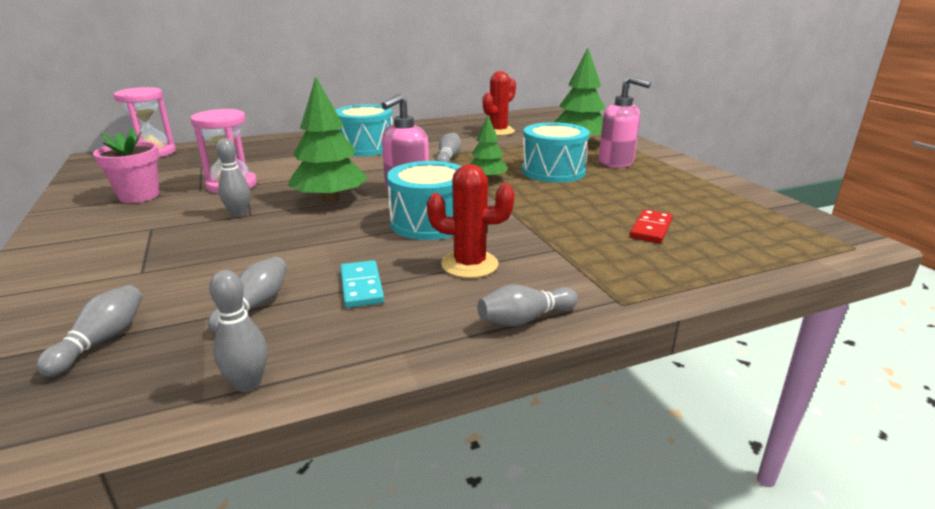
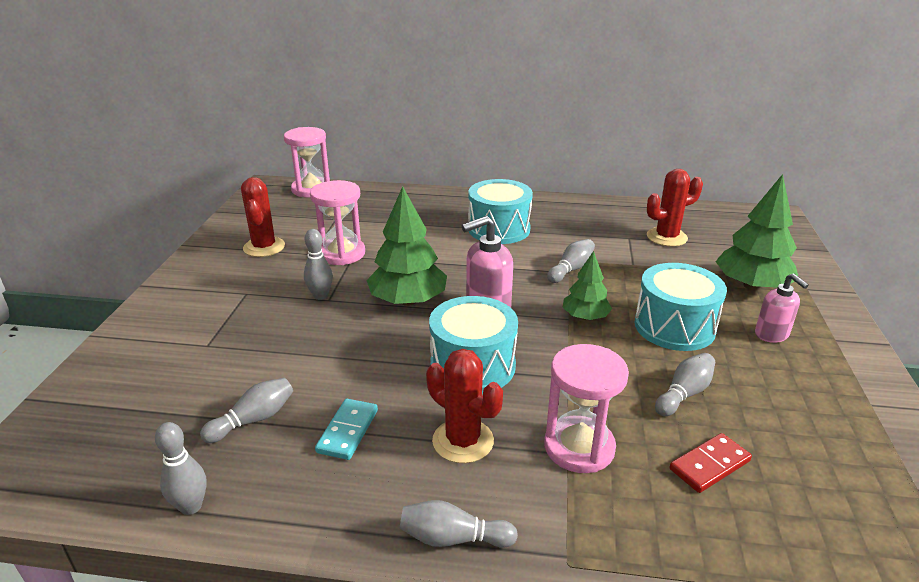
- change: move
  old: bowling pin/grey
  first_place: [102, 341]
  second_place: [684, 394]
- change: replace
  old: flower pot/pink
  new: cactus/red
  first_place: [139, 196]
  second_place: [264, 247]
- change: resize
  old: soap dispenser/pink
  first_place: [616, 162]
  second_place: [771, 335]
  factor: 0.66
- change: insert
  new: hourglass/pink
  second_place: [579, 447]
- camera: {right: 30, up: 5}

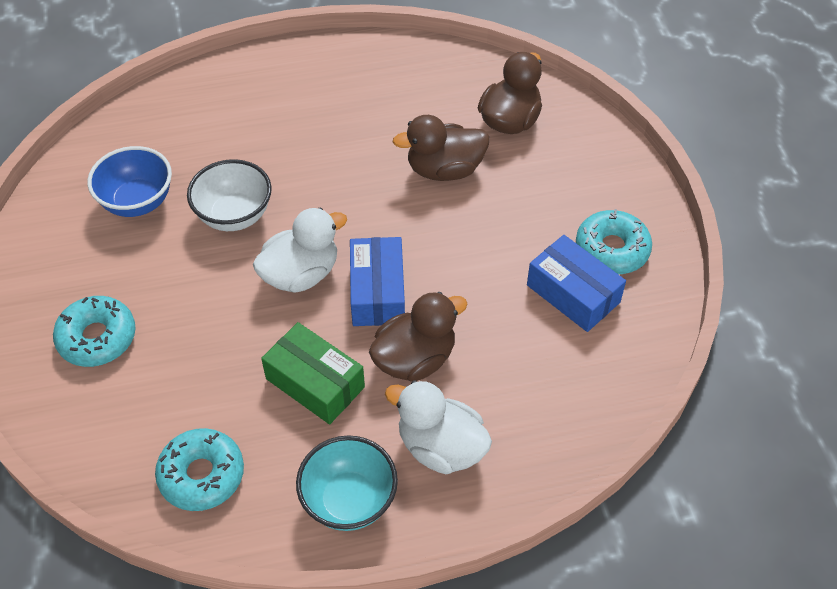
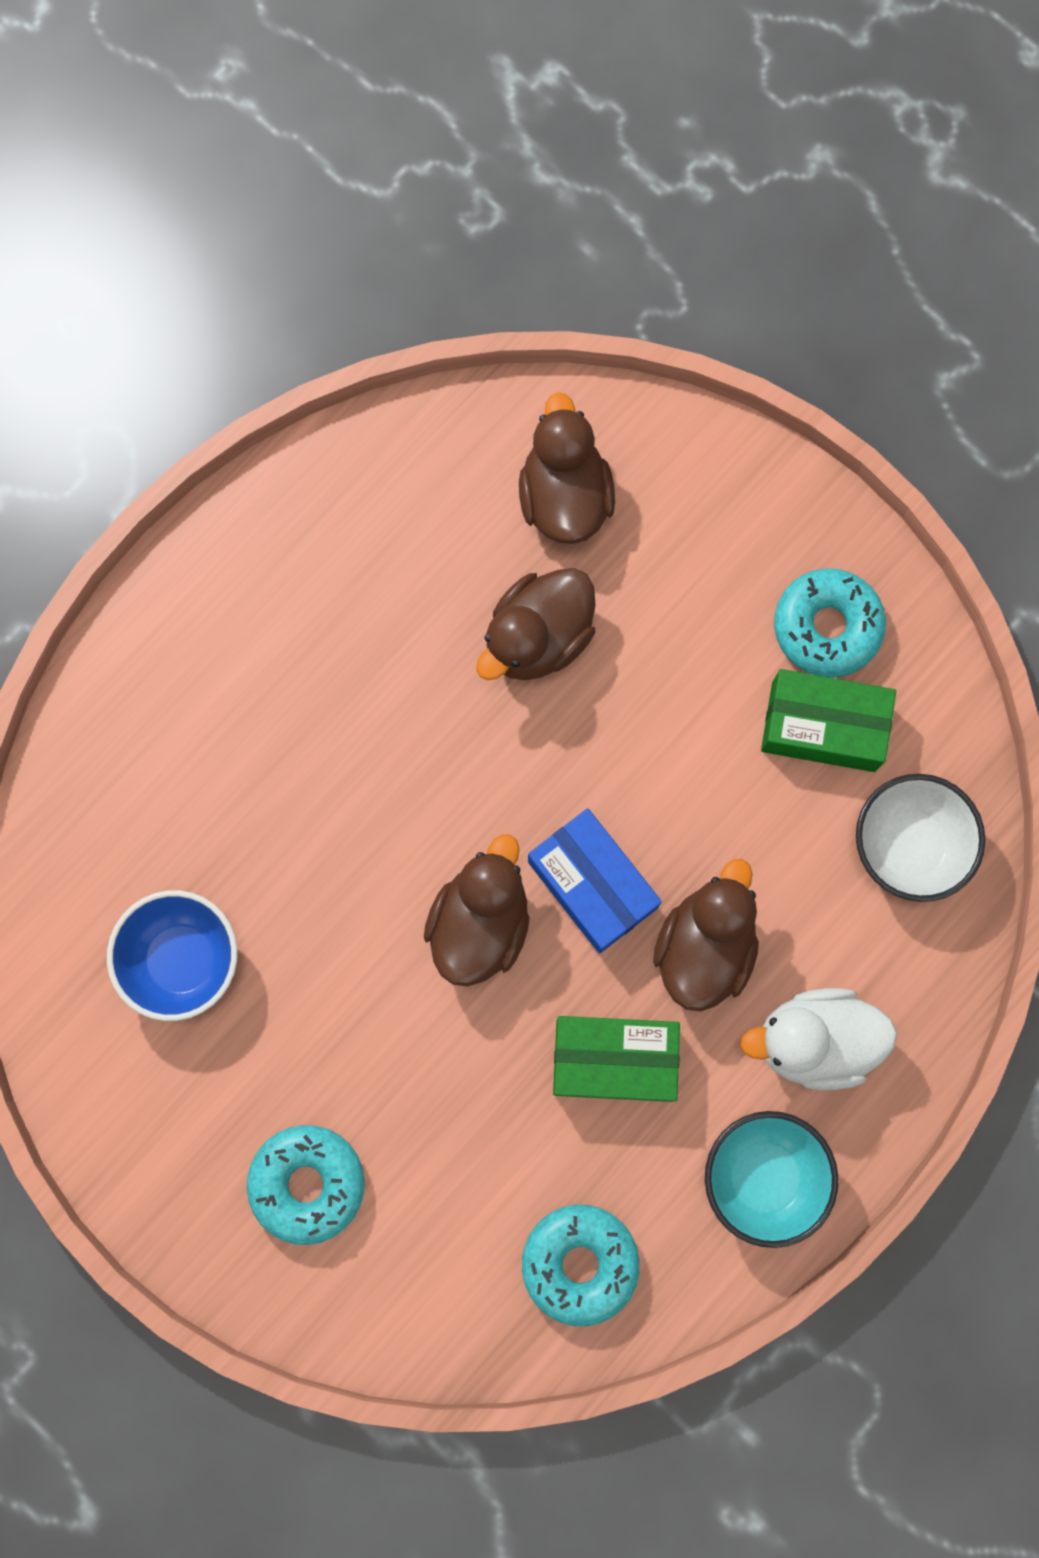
- change: move
  old: bowl/white
  first_place: [234, 216]
  second_place: [908, 845]
- change: recolor
  old: duck/white
  new: duck/brown
  first_place: [301, 274]
  second_place: [480, 923]
- change: recolor
  old: box/blue
  new: box/green
  first_place: [573, 293]
  second_place: [823, 726]
- camera: {right: -35, up: 25}

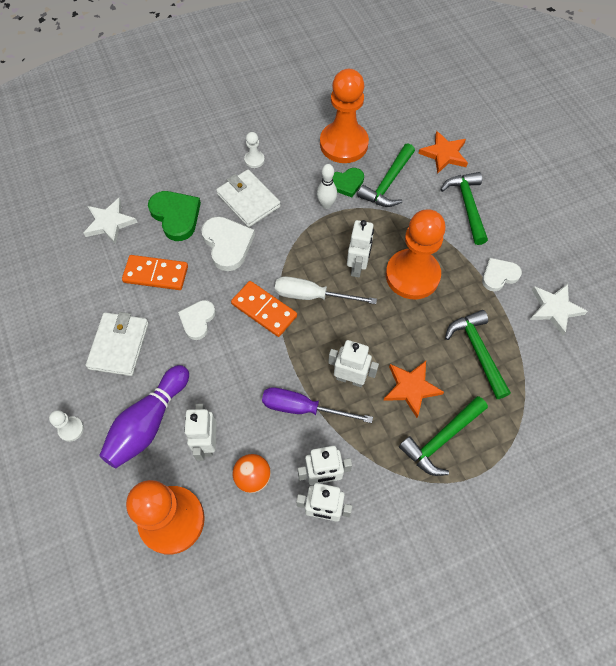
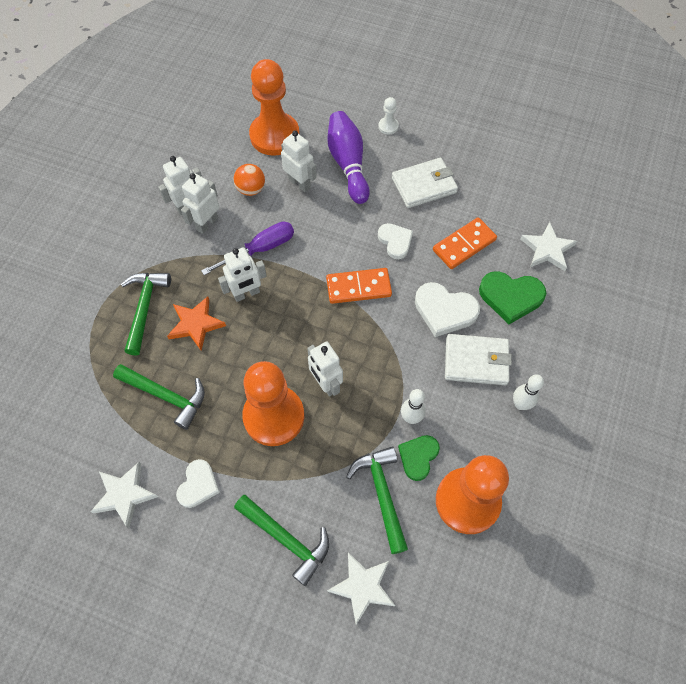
- change: rotate
  old: wallet/white
  first_place: [119, 345]
  second_place: [424, 185]
  degrees: -75
- change: replace
  old: pawn/white
  new: bowling pin/white
  first_place: [254, 160]
  second_place: [520, 404]
- change: delete
  old: screwdriver/white
  first_place: [312, 296]
- change: recolor
  old: star/orange
  new: star/white
  first_place: [444, 154]
  second_place: [362, 587]
- camera: {right: 135, up: 0}

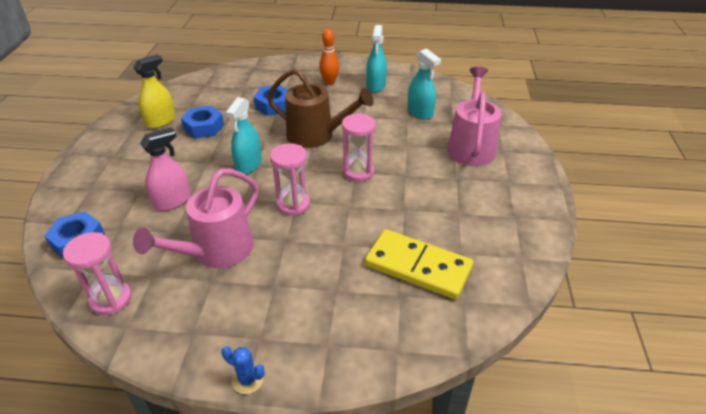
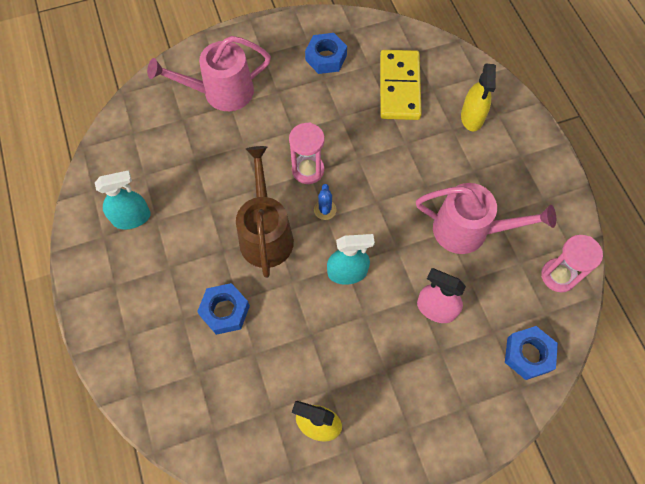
- change: move
  old: nut/blue
  first_place: [204, 127]
  second_place: [326, 58]
- change: move
  old: cactus/blue
  first_place: [247, 380]
  second_place: [325, 210]
- change: delete
  old: hourglass/pink
  first_place: [293, 204]
- change: delete
  old: bowling pin/orange
  first_place: [329, 82]
- change: delete
  old: spray bottle/turquoise
  first_place: [420, 112]
- change: insert
  new: spray bottle/yellow
  second_place: [472, 117]
- camera: {right: -115, up: 25}

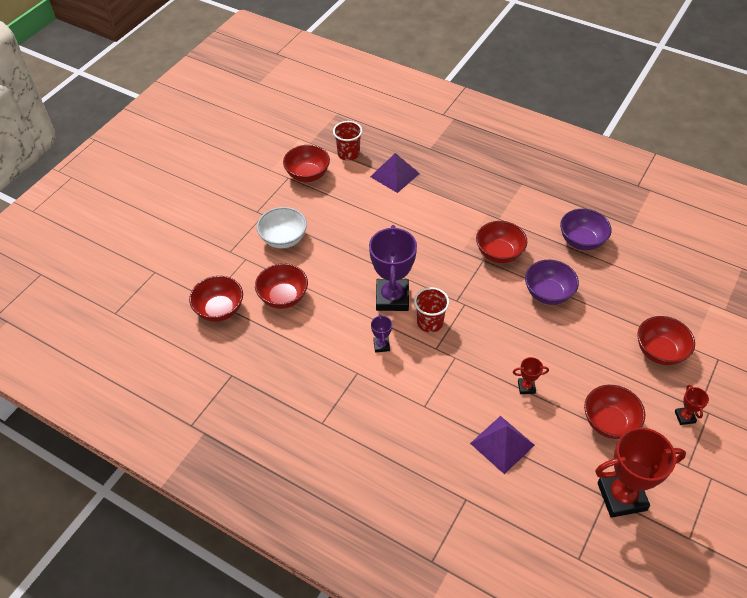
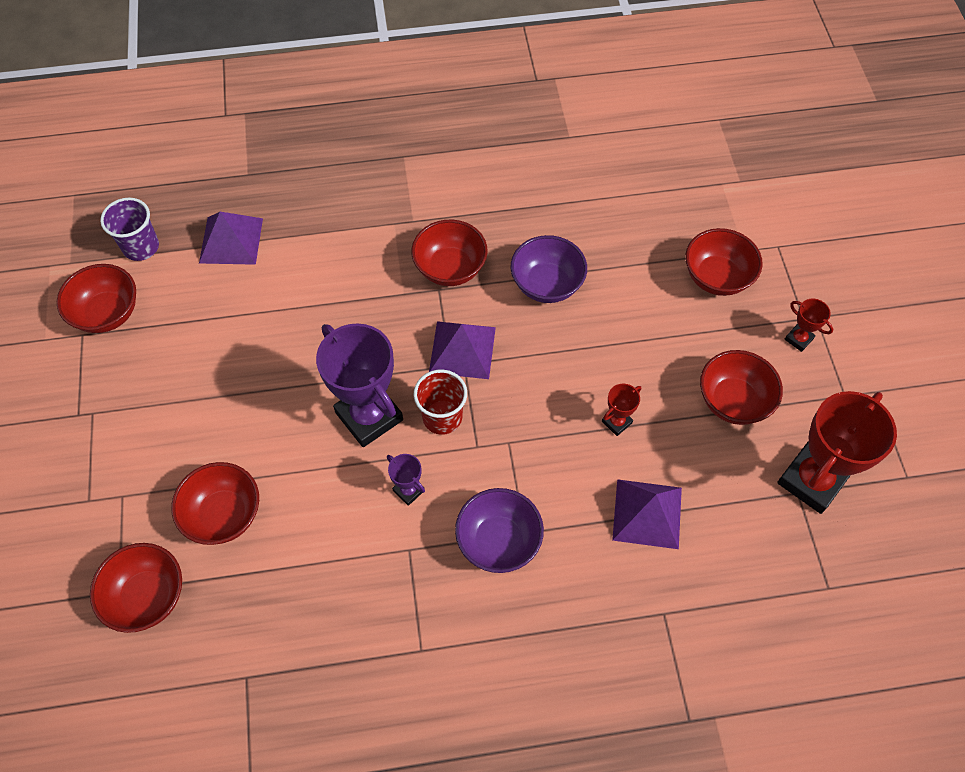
- change: delete
  old: bowl/white
  first_place: [283, 239]
- change: recolor
  old: cup/red
  new: cup/purple
  first_place: [348, 154]
  second_place: [141, 247]
- change: move
  old: bowl/purple
  first_place: [581, 241]
  second_place: [498, 541]
- change: insert
  new: pyramid/purple
  second_place: [462, 350]
- camera: {right: -40, up: 10}

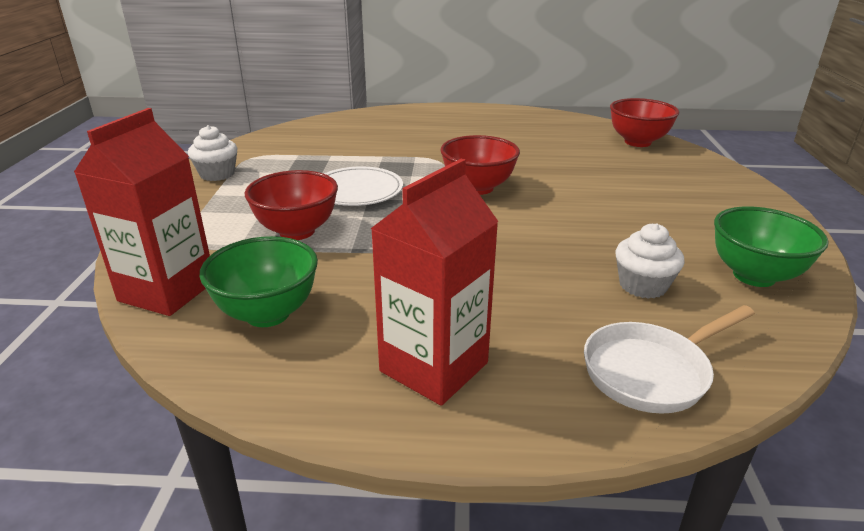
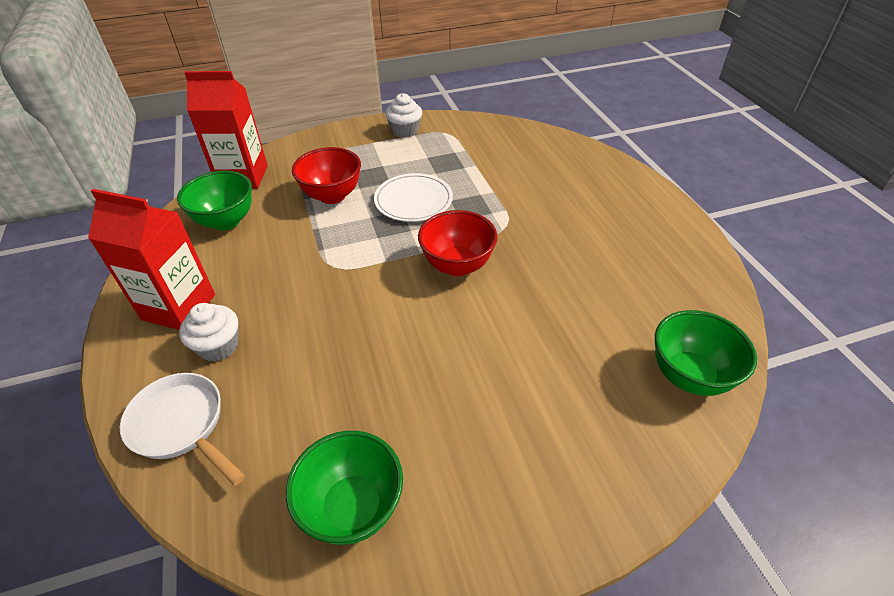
- change: recolor
  old: bowl/red
  new: bowl/green
  first_place: [637, 142]
  second_place: [689, 376]
- change: move
  old: cupcake/white
  first_place: [642, 285]
  second_place: [218, 346]
- camera: {right: 70, up: 15}

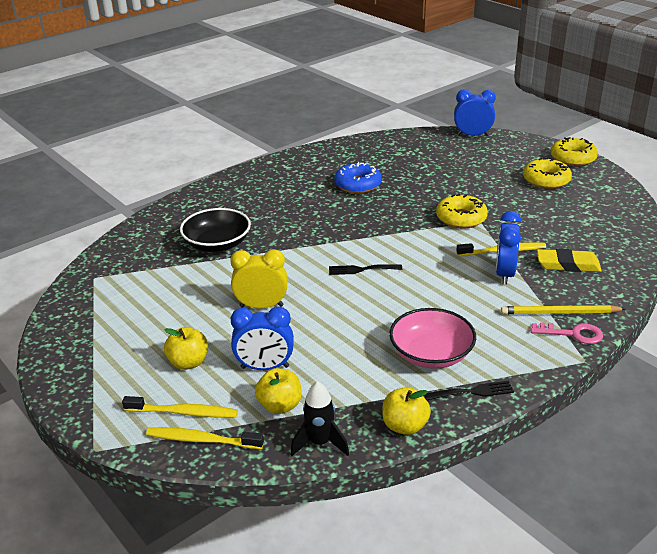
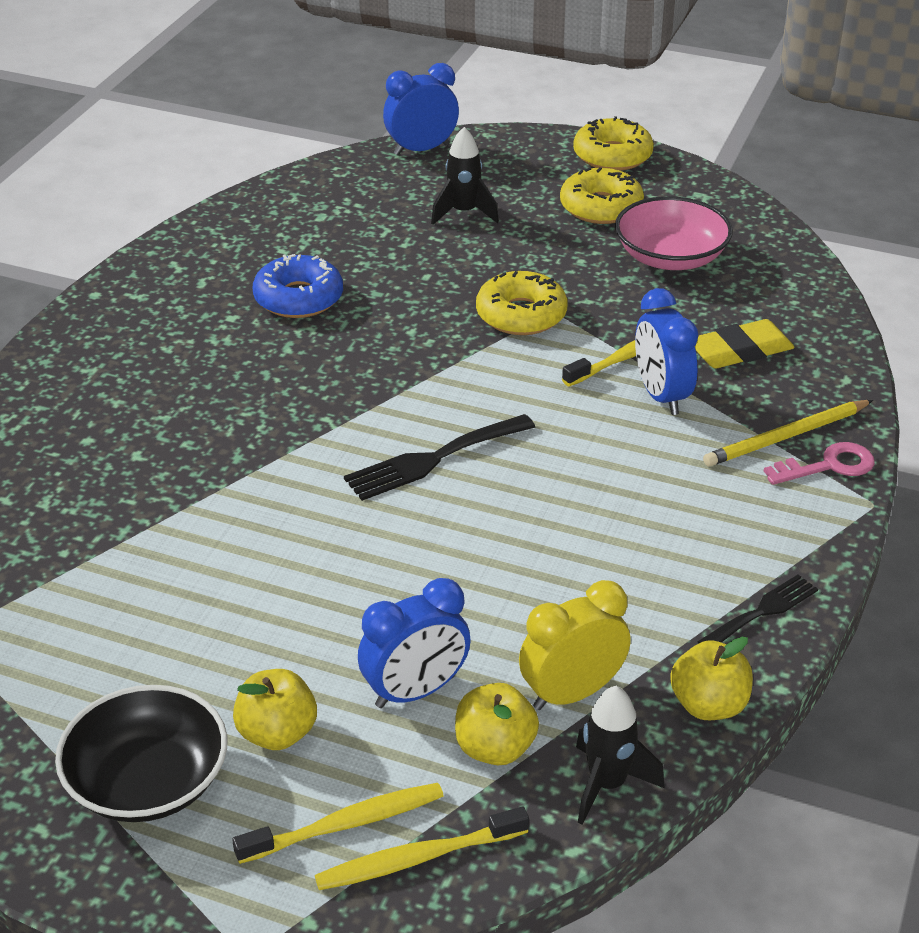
- change: move
  old: bowl/black
  first_place: [217, 244]
  second_place: [148, 781]
- change: move
  old: clock/yellow
  first_place: [261, 306]
  second_place: [572, 693]
- change: resize
  old: fork/black
  first_place: [361, 269]
  second_place: [432, 459]
  factor: 1.52
- change: move
  old: bowl/pink
  first_place: [431, 354]
  second_place: [670, 257]
- change: insert
  new: rocket/black
  second_place: [463, 213]
- camera: {right: -30, up: 5}

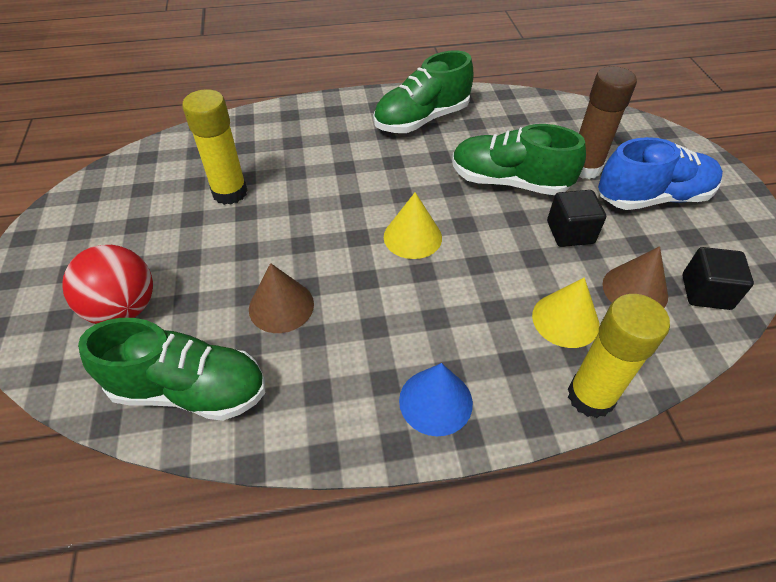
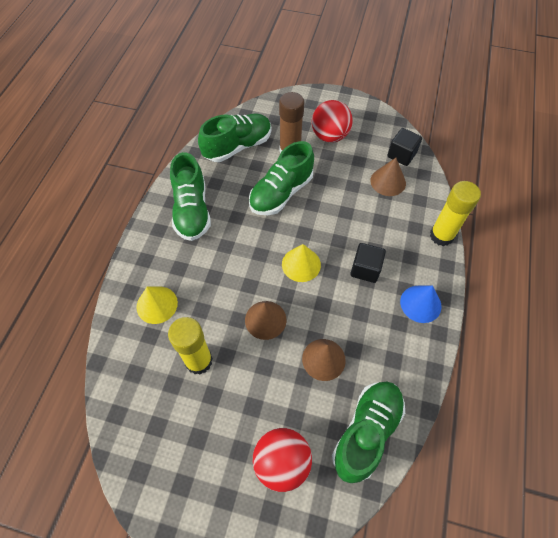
- change: move
  old: cone/yellow
  first_place: [565, 320]
  second_place: [157, 304]
- change: move
  old: cube/black
  first_place: [570, 232]
  second_place: [365, 269]
- change: replace
  old: shoe/blue
  new: ball/red
  first_place: [652, 198]
  second_place: [330, 136]
- change: insert
  new: shoe/green
  second_place: [237, 146]
- change: insert
  new: cone/brown
  second_place: [265, 320]
- camera: {right: -65, up: 10}

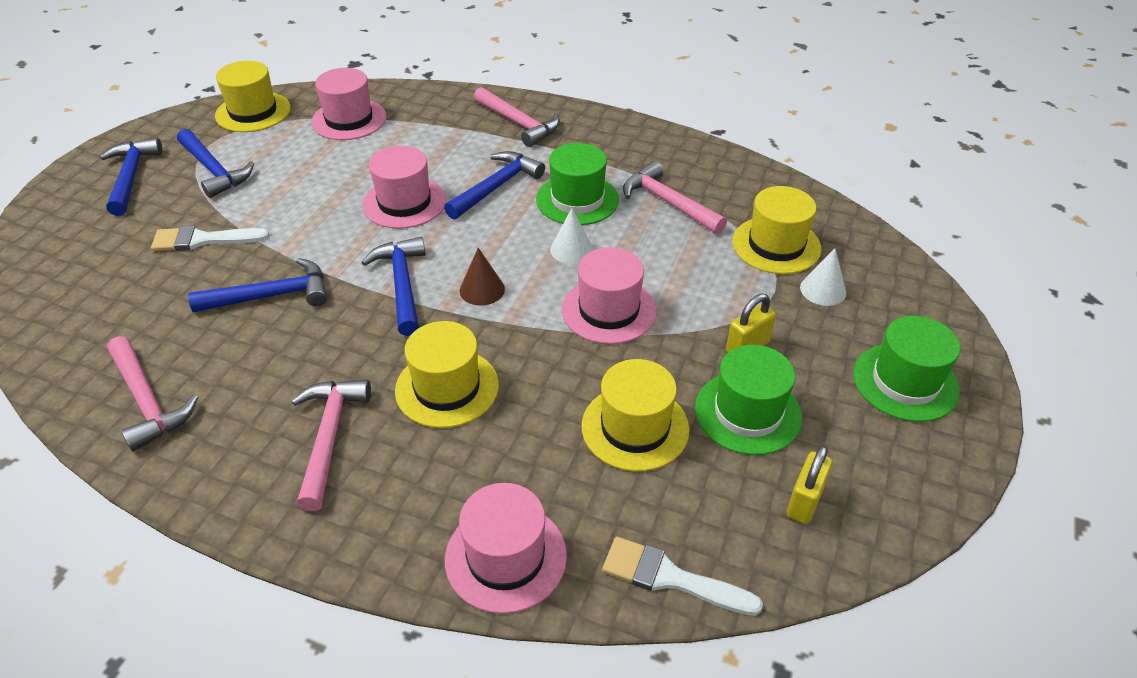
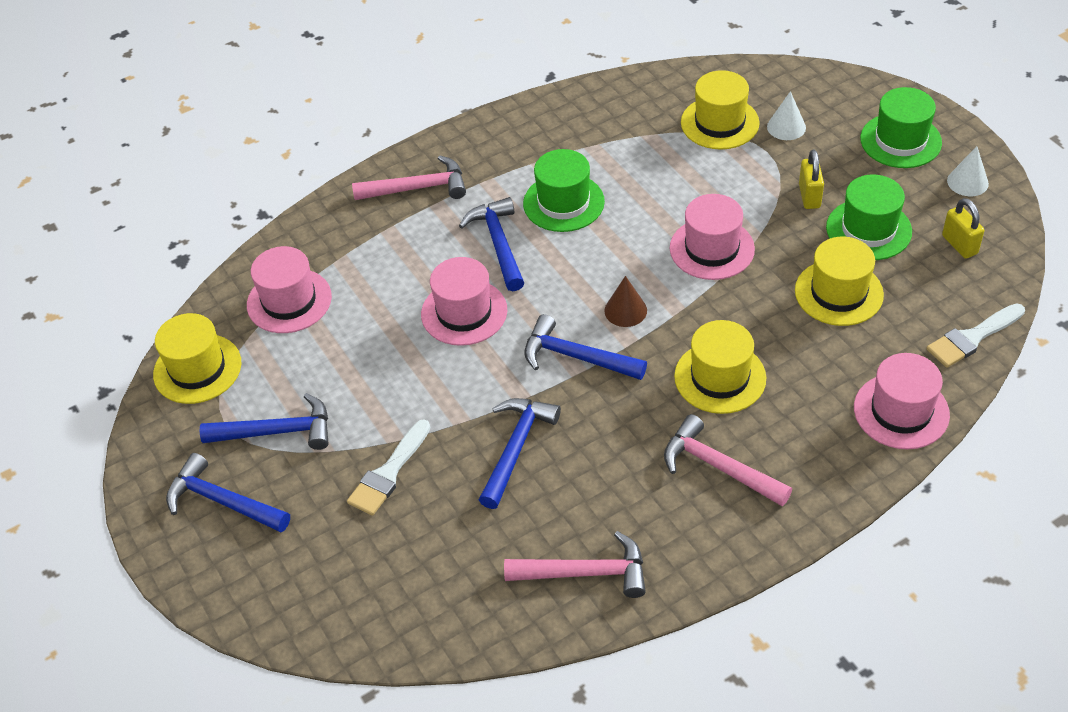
- change: move
  old: cone/white
  first_place: [571, 249]
  second_place: [967, 182]
- change: delete
  old: hammer/pink
  first_place: [668, 203]
- camera: {right: -50, up: 5}

